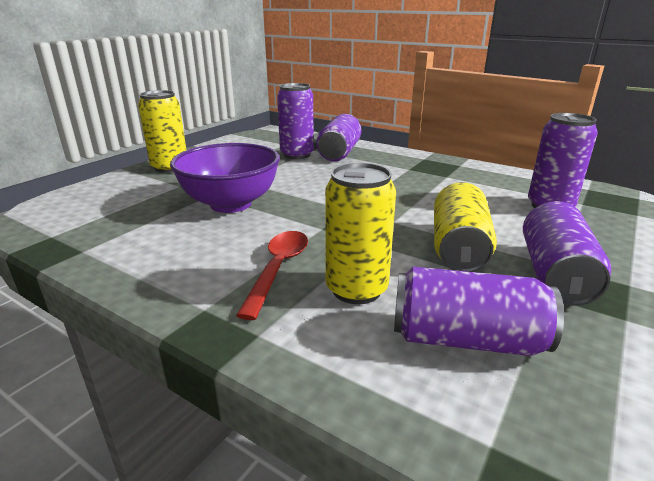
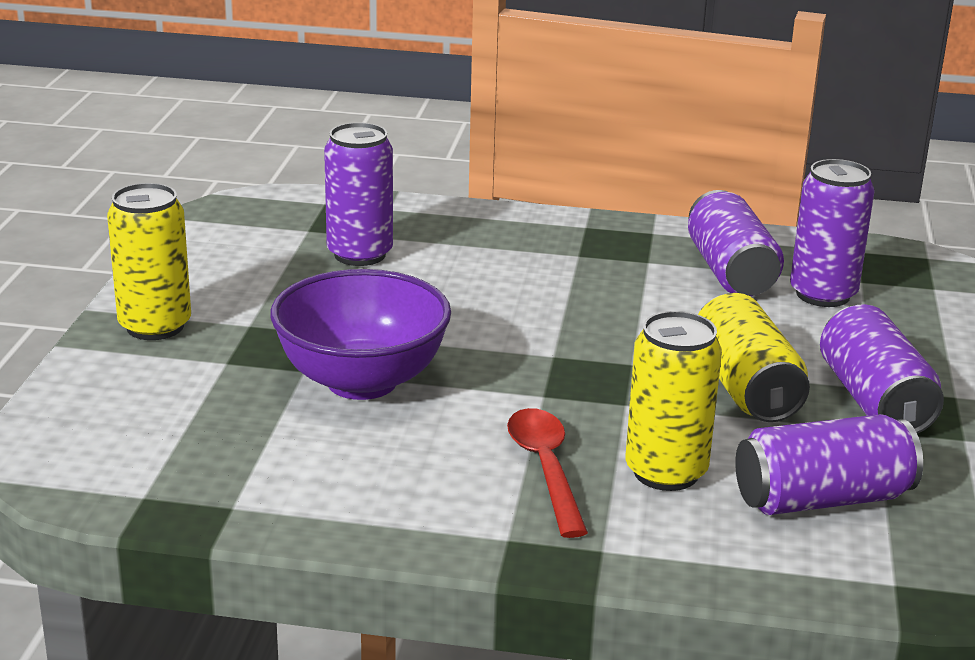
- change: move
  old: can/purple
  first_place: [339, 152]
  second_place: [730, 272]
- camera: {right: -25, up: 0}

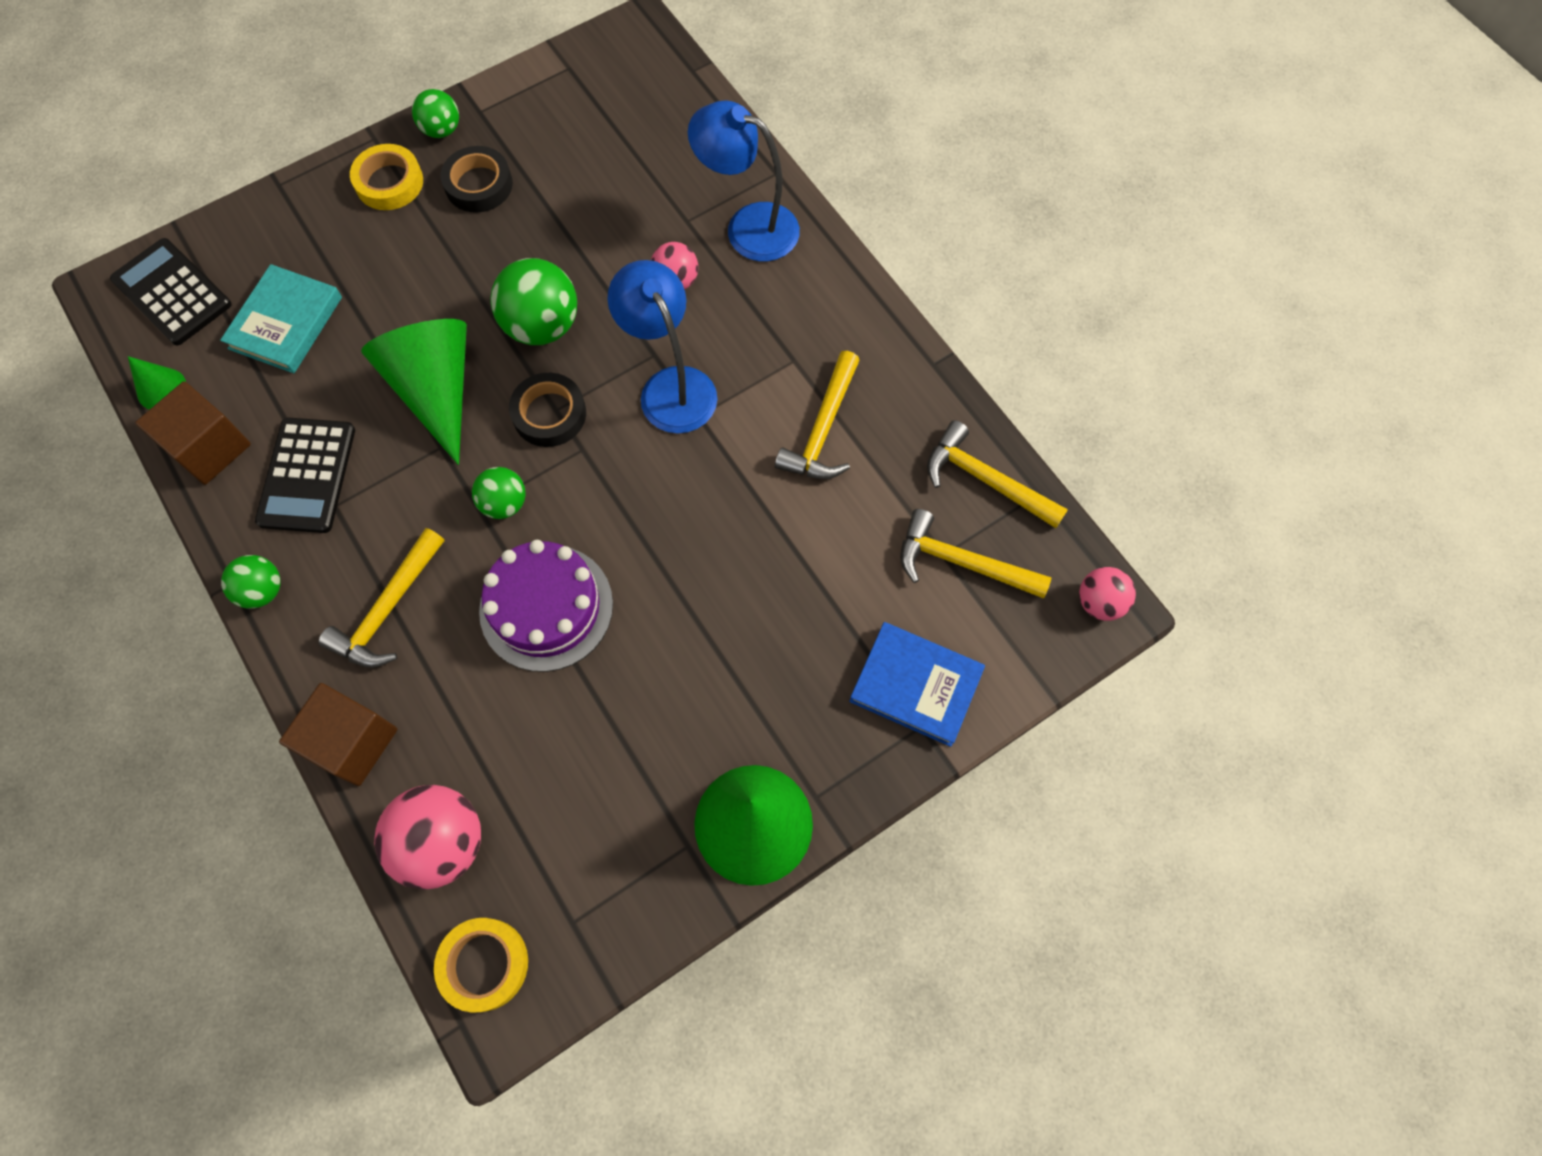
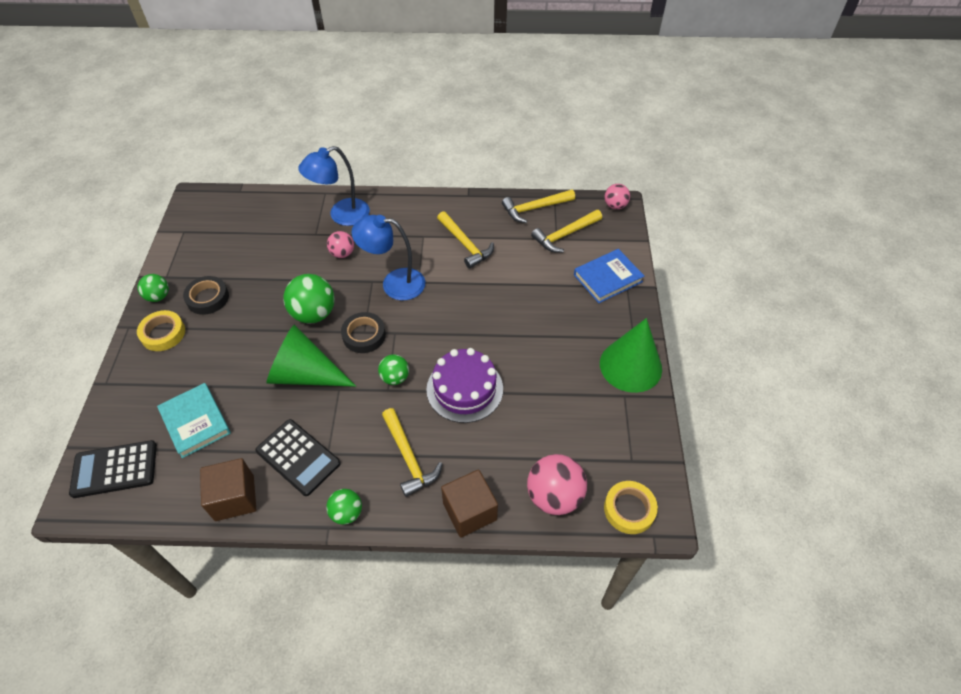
- change: delete
  old: cone/green
  first_place: [161, 389]
- camera: {right: -55, up: -15}

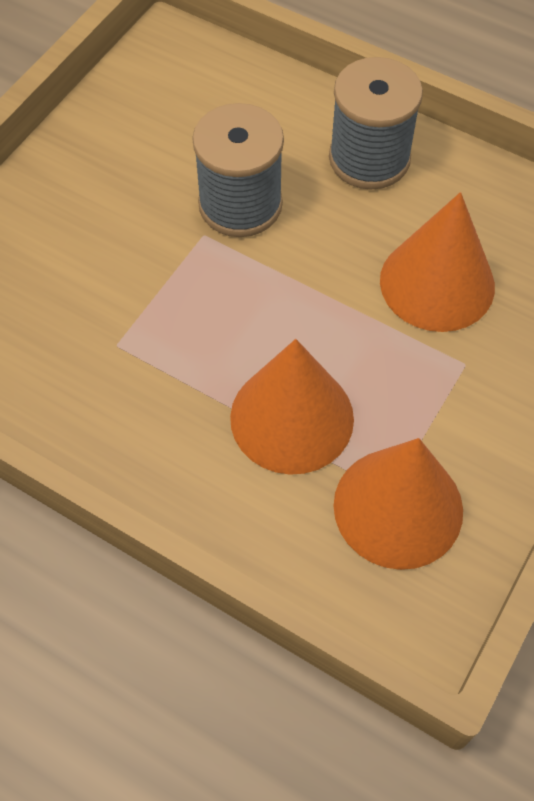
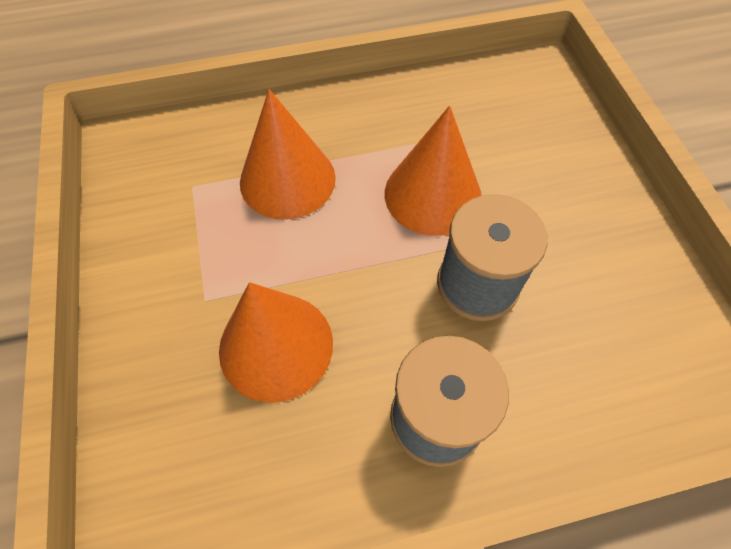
- change: move
  old: cone/orange
  first_place: [398, 507]
  second_place: [433, 194]
- camera: {right: 135, up: 0}

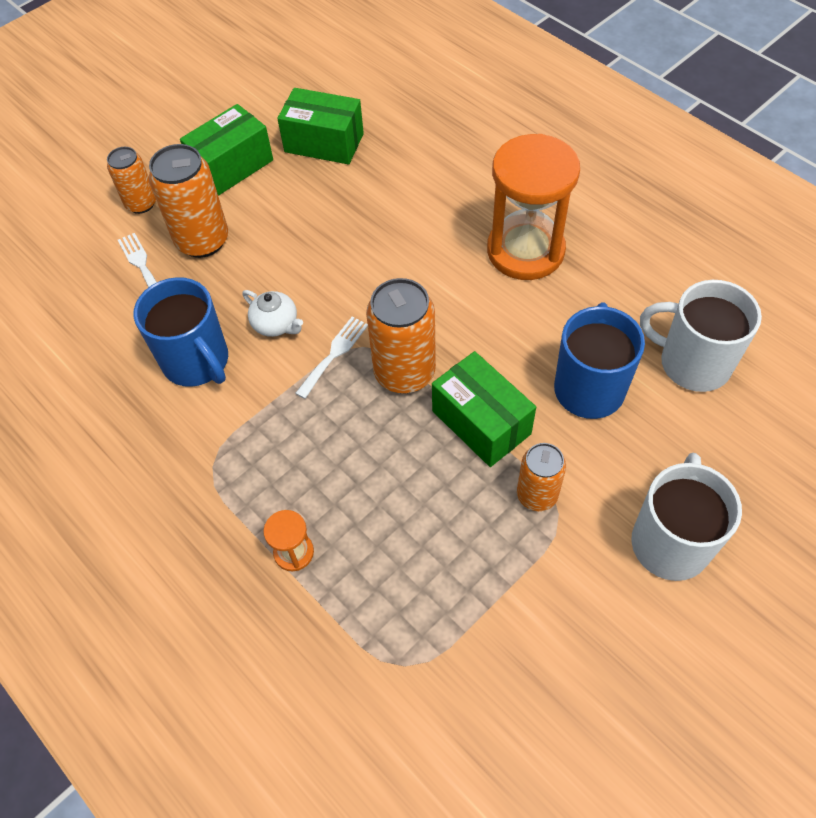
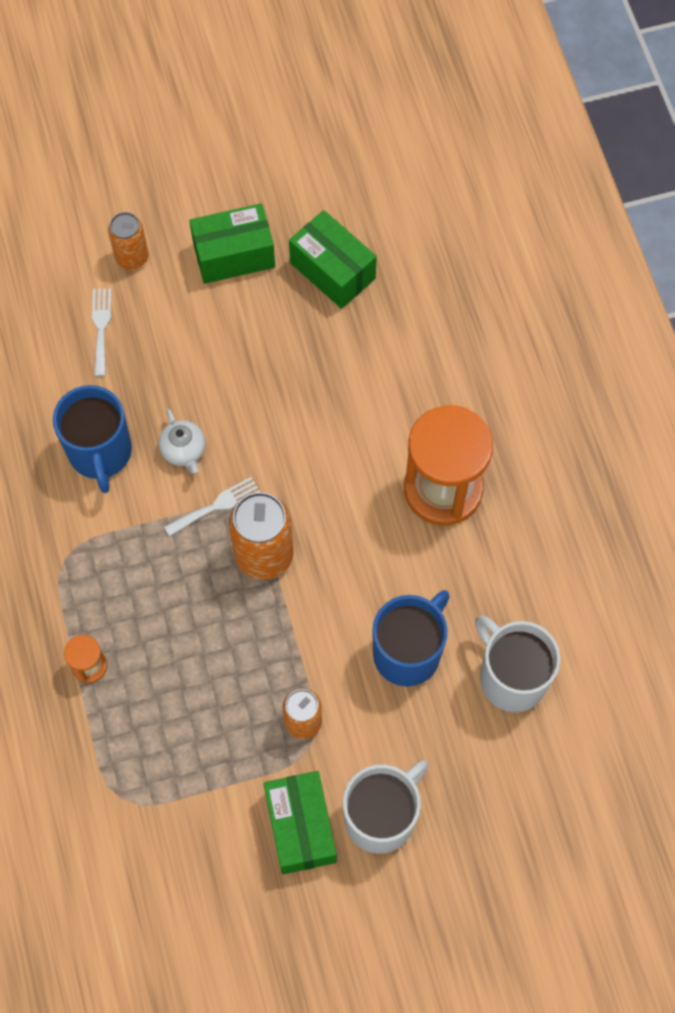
- change: delete
  old: can/orange
  first_place: [202, 241]
- change: move
  old: box/green
  first_place: [481, 422]
  second_place: [300, 827]
- camera: {right: 25, up: 10}

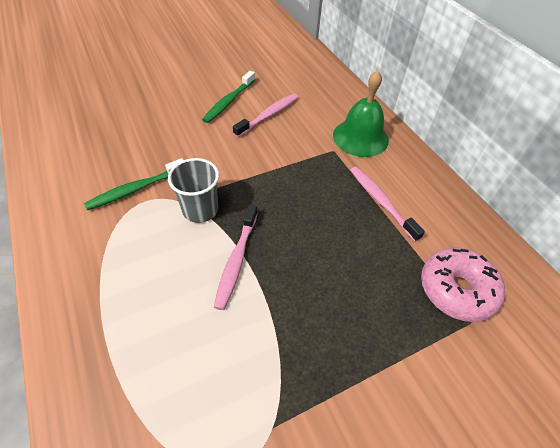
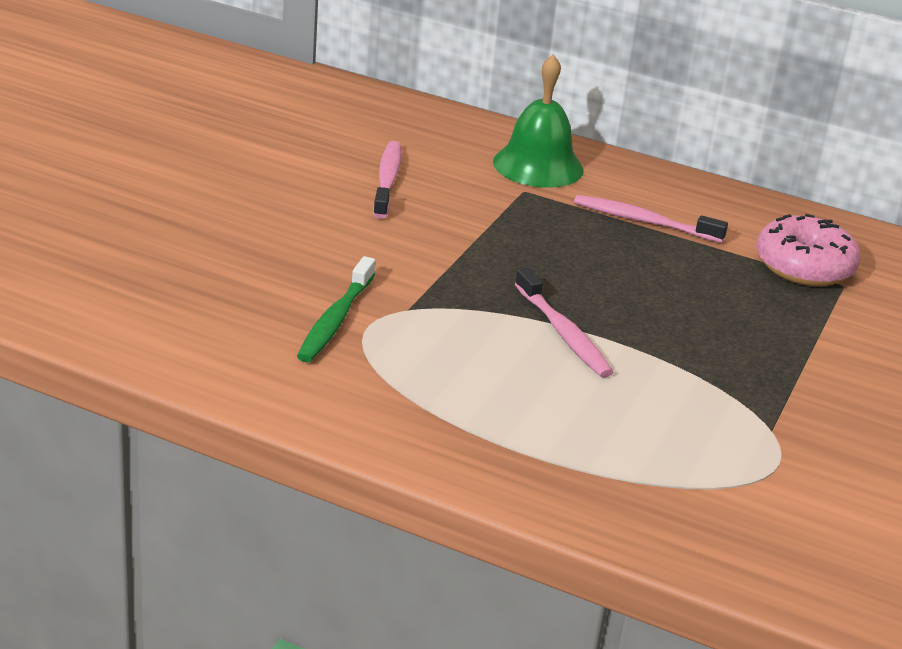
- change: delete
  old: cup/grey
  first_place: [200, 210]
- change: delete
  old: toothbrush/green
  first_place: [229, 101]
- camera: {right: -40, up: -20}

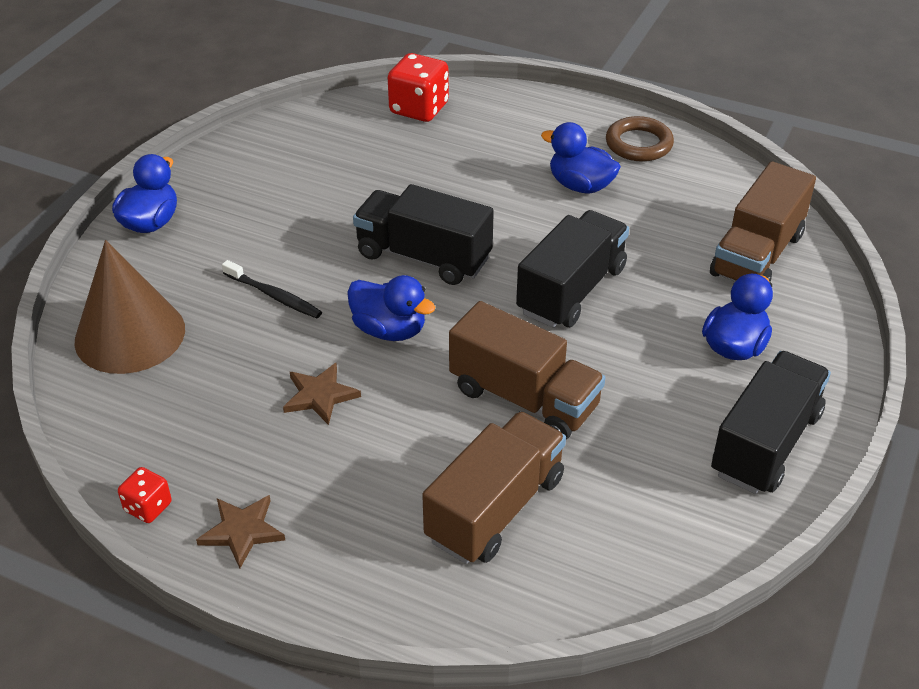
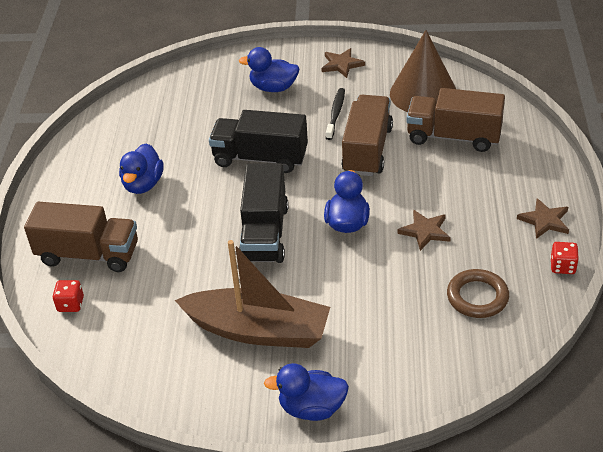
- change: move
  old: cone/brown
  first_place: [130, 334]
  second_place: [423, 93]
- change: move
  old: toothbrush/black
  first_place: [274, 296]
  second_place: [336, 113]
- change: resize
  old: dice/red
  first_place: [419, 109]
  second_place: [70, 304]
  factor: 0.55
- change: move
  old: ring/brown
  first_place: [639, 144]
  second_place: [477, 297]
- change: move
  old: truck/brown
  first_place: [757, 255]
  second_place: [88, 254]
- change: replace
  old: truck/black
  new: star/brown
  first_place: [765, 443]
  second_place: [342, 64]
- change: insert
  new: boat/brown
  second_place: [258, 330]
- camera: {right: -110, up: 0}

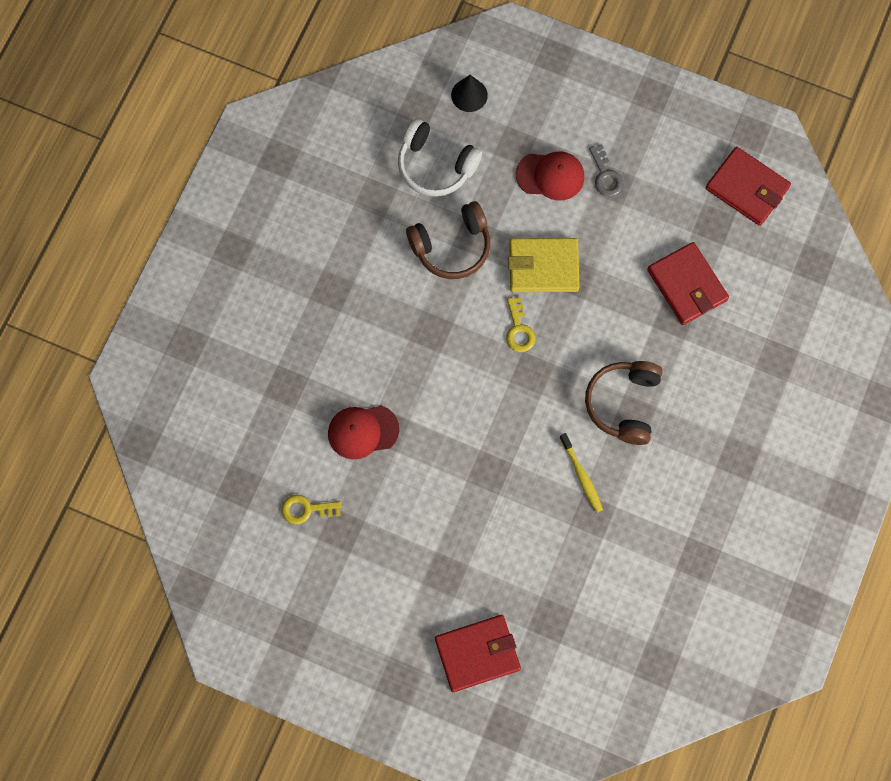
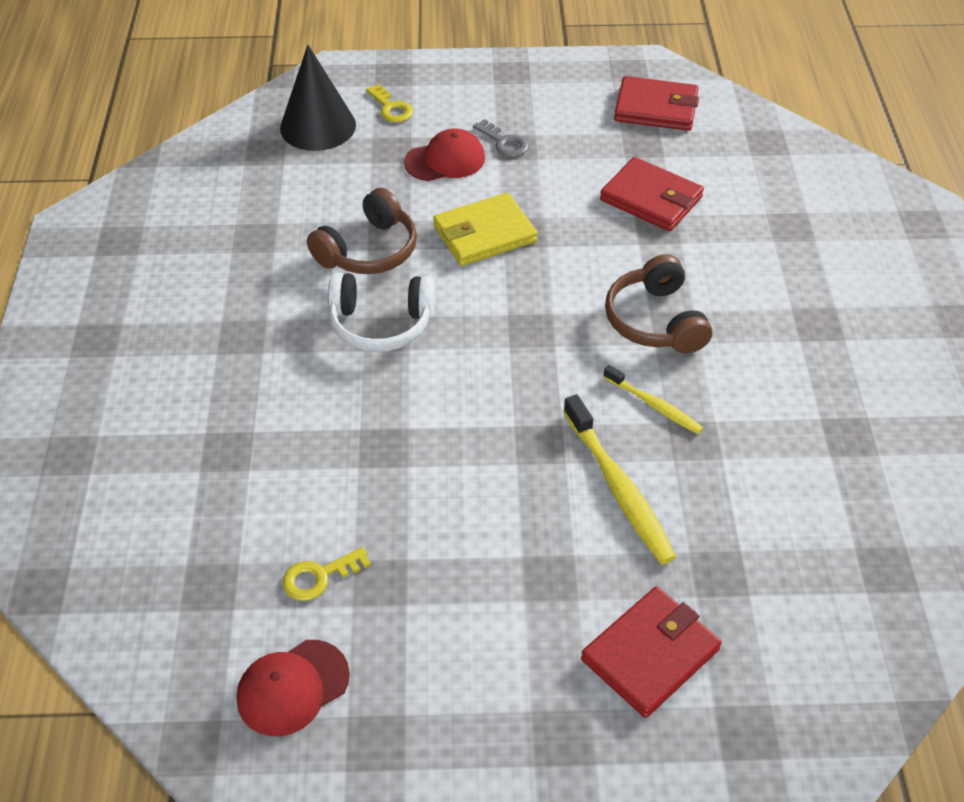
- change: move
  old: cap/red
  first_place: [363, 431]
  second_place: [292, 687]
- change: move
  old: headphones/white
  first_place: [435, 165]
  second_place: [381, 324]
- change: resize
  old: cone/black
  first_place: [469, 95]
  second_place: [318, 126]
  factor: 1.77
- change: move
  old: key/yellow
  first_place: [519, 329]
  second_place: [391, 108]
- change: insert
  new: toothbrush/yellow
  second_place: [619, 488]
- camera: {right: -25, up: -25}

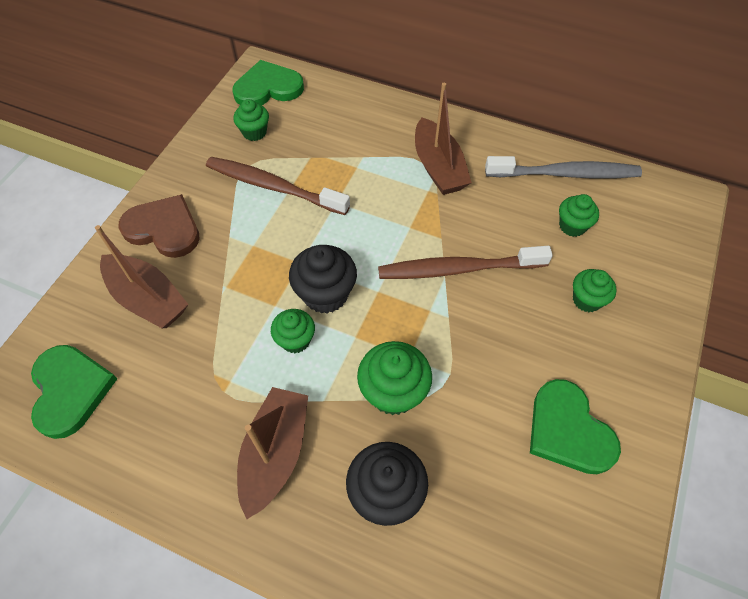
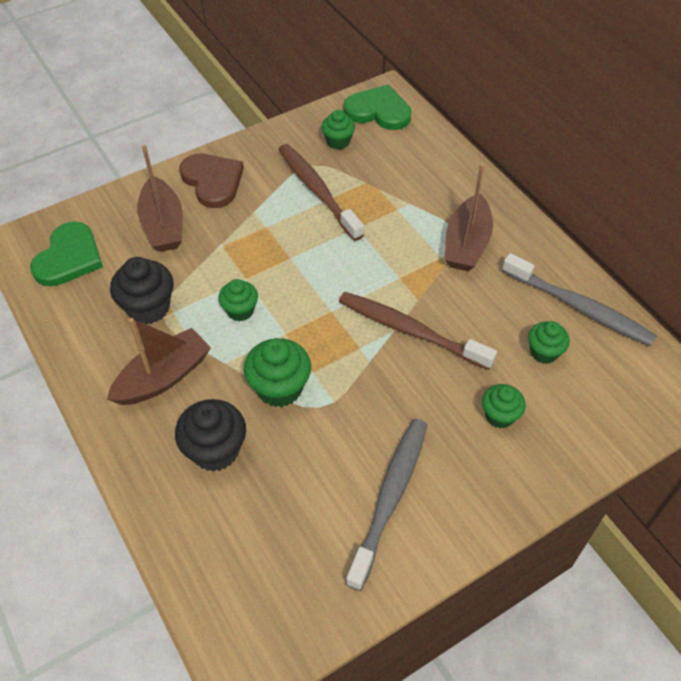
- change: move
  old: cupcake/black
  first_place: [325, 294]
  second_place: [148, 307]
- change: replace
  old: heart/green
  new: toothbrush/grey
  first_place: [568, 430]
  second_place: [390, 498]
- camera: {right: 35, up: -5}

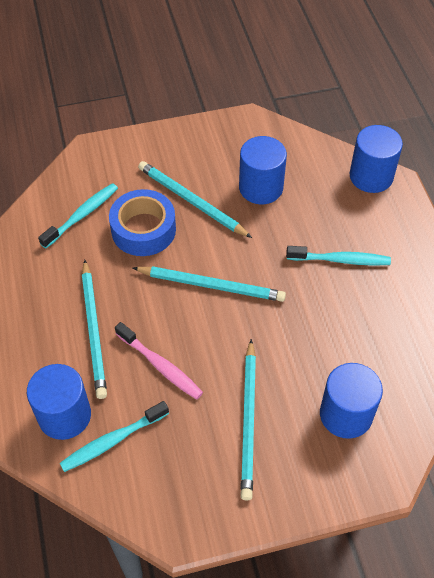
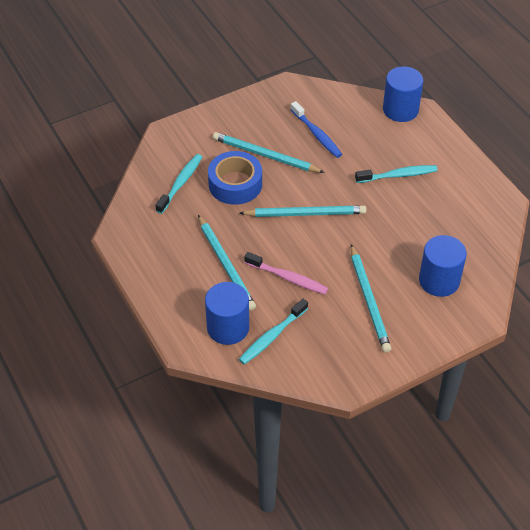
- change: replace
  old: cylinder/blue
  new: toothbrush/blue
  first_place: [261, 187]
  second_place: [317, 135]
- camera: {right: -15, up: -5}

